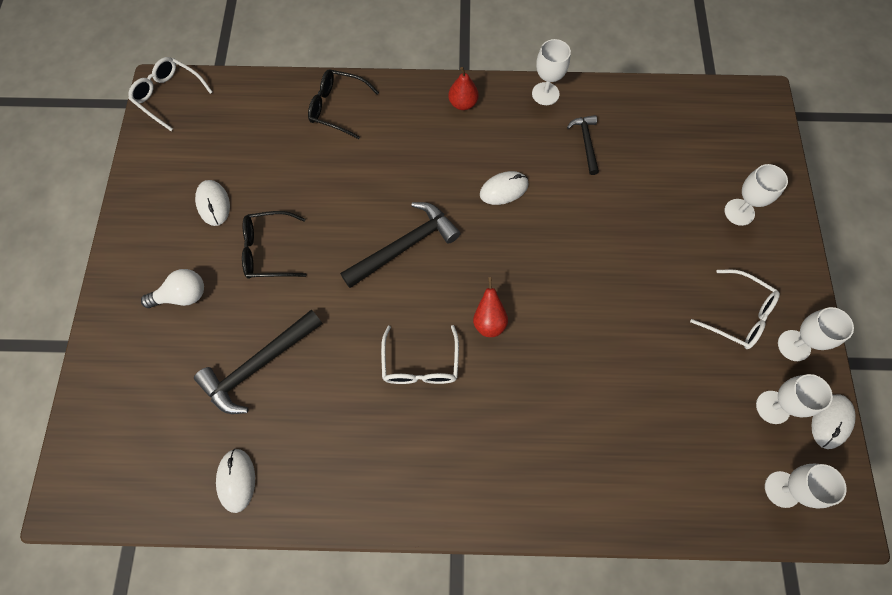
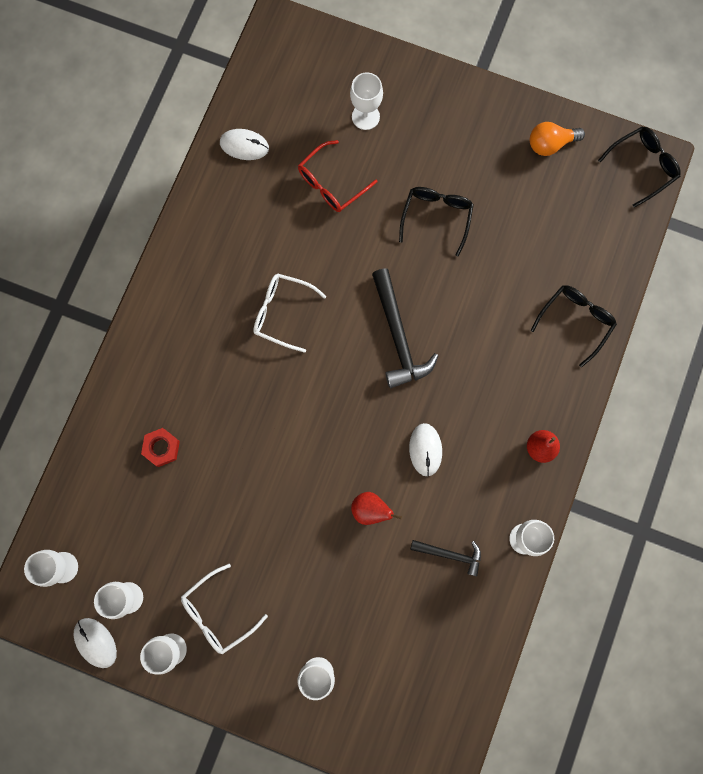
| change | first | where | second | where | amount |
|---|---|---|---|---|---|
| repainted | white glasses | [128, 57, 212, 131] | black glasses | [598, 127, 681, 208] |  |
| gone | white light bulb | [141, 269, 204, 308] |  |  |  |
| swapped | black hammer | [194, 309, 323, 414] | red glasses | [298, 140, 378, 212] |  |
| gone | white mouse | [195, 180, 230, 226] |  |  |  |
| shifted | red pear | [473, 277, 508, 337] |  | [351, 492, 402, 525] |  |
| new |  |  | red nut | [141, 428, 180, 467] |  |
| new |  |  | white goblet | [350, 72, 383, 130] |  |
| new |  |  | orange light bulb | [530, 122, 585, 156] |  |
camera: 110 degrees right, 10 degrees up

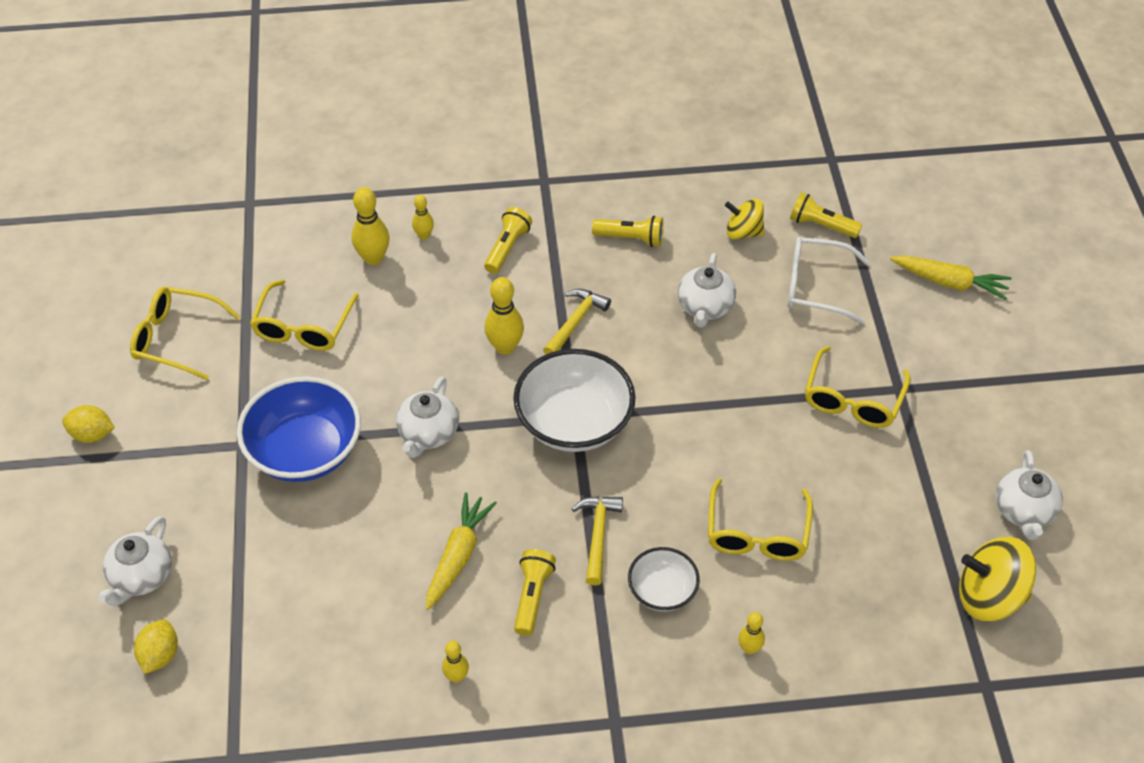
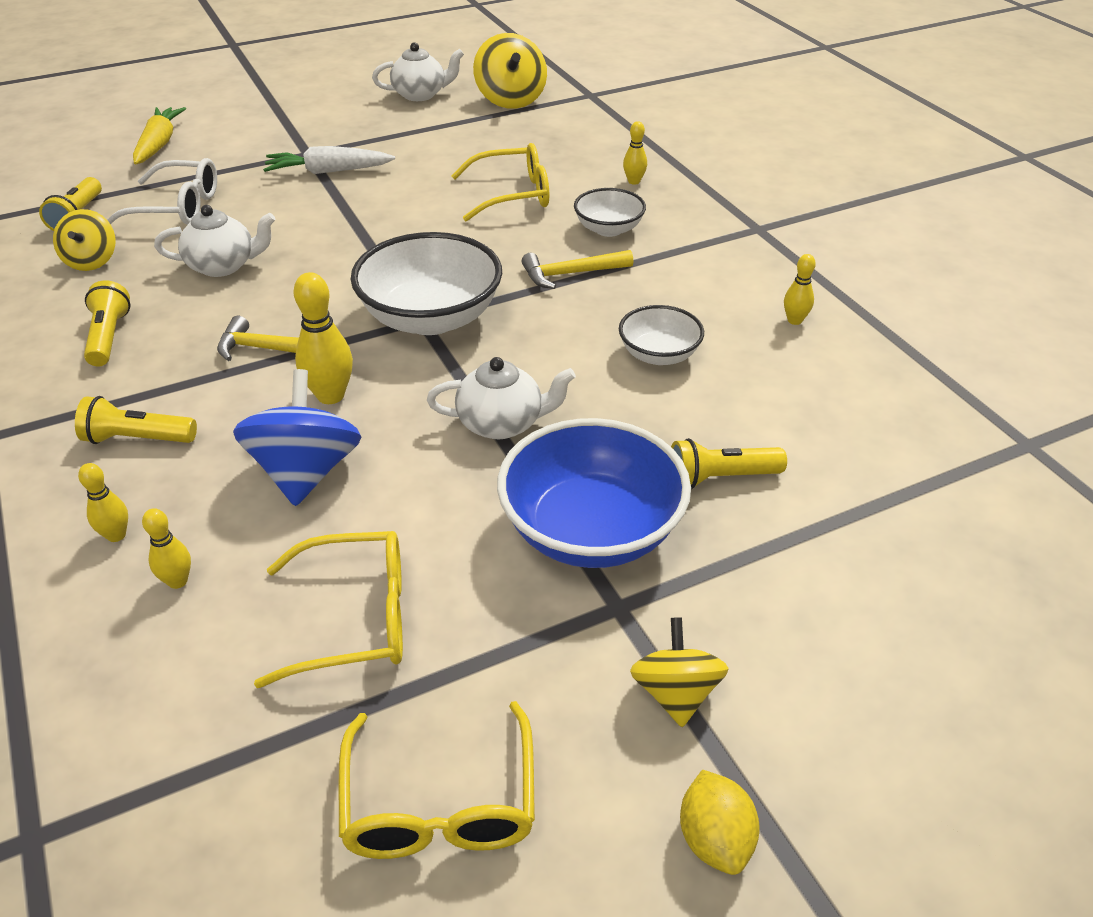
| change | first | where | second | where | amount |
|---|---|---|---|---|---|
| gone | white teapot | [98, 516, 172, 606] |  |  |  |
| gone | yellow lemon | [134, 619, 178, 674] |  |  |  |
| scaled | yellow bowling pin | [351, 187, 390, 265] |  | [142, 508, 191, 589] | x0.58 |
| swapped | yellow carrot | [426, 492, 497, 610] | white bowl | [619, 305, 704, 365] |  |
| shifted | yellow flashlight | [514, 549, 556, 636] |  | [671, 438, 787, 489] |  |
| rotated | white glasses | [787, 237, 870, 324] |  | [107, 158, 217, 225] | 75 degrees counterclockwise |
| swapped | yellow glasses | [805, 346, 911, 428] | white carrot | [263, 146, 395, 174] |  |
| new |  |  | blue spinning top | [233, 369, 361, 506] |  |
| new |  |  | yellow spinning top | [630, 617, 729, 727] |  |
camera: 110 degrees left, 10 degrees down

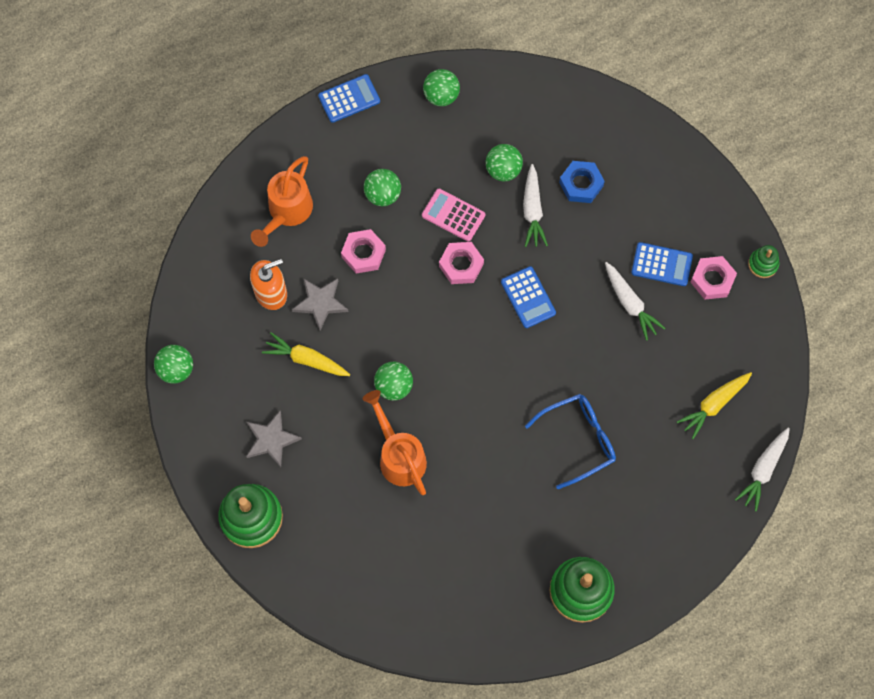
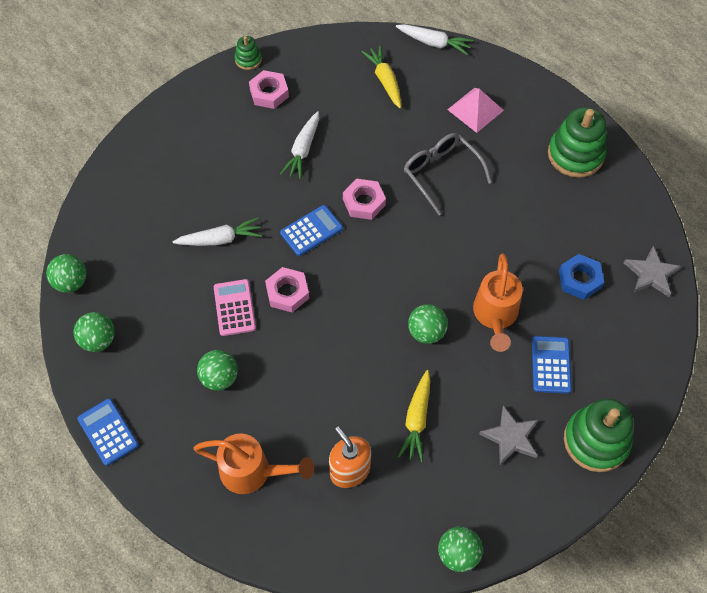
| change | first | where | second | where | amount |
|---|---|---|---|---|---|
| shifted | grey star | [292, 278, 348, 330] |  | [624, 246, 681, 297] |  |
| shifted | pink nut | [341, 229, 386, 274] |  | [343, 179, 386, 220] |  |
| rotated | orange watering can | [363, 390, 427, 495] |  | [473, 253, 523, 352] | 45 degrees counterclockwise |
| rotated | pink calculator | [422, 189, 485, 242] |  | [214, 279, 256, 336] | 150 degrees clockwise |
| shifted | green ball | [486, 144, 523, 181] |  | [46, 254, 86, 293] |  |
| repainted | blue glasses | [525, 394, 616, 489] | grey glasses | [404, 133, 492, 215] |  |
| shifted | blue nut | [559, 161, 605, 203] |  | [559, 254, 604, 300] |  |
| rotated | white carrot | [605, 262, 666, 341] |  | [280, 111, 319, 180] | 150 degrees clockwise |
| shifted | blue calculator | [631, 242, 693, 286] |  | [532, 336, 572, 394] |  |
| rotated | yellow carrot | [677, 372, 752, 439] |  | [361, 45, 401, 108] | 150 degrees counterclockwise |
| new |  |  | pink pyramid | [447, 88, 504, 133] |  |
camera: 100 degrees left, 10 degrees down

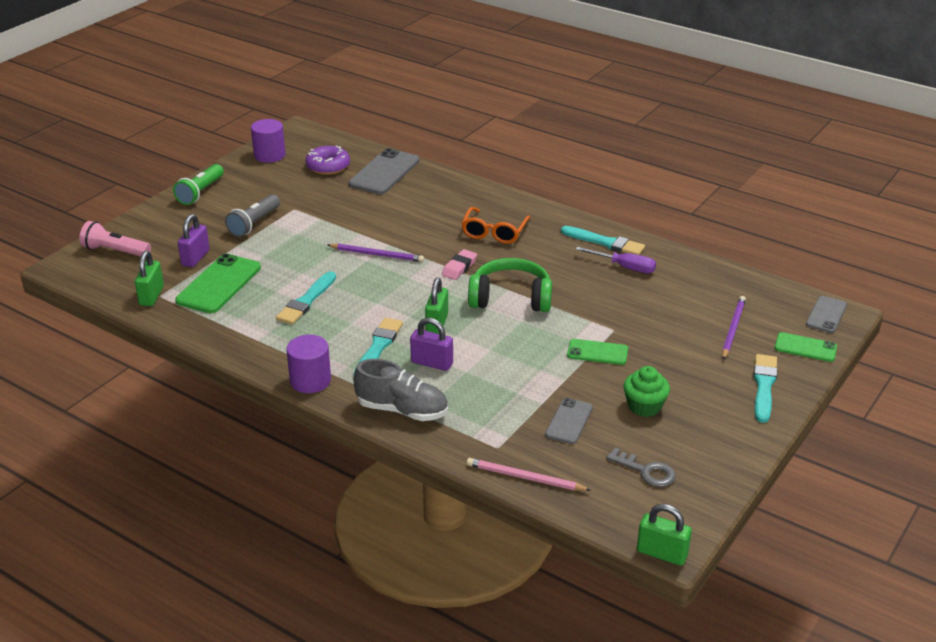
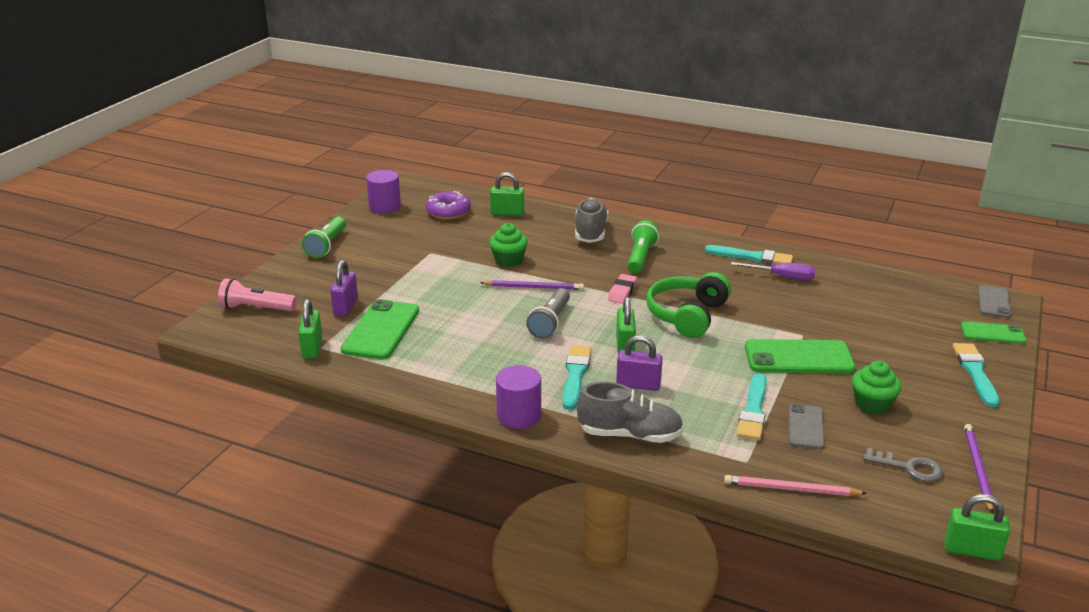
| change | first | where | second | where | amount |
|---|---|---|---|---|---|
| shifted | grey flashlight | [225, 194, 280, 237] |  | [526, 288, 570, 339] |  |
| shifted | turquoise brush | [276, 271, 336, 325] |  | [737, 373, 766, 440] |  |
| swapped | grey phone | [349, 148, 419, 194] | green padlock | [490, 172, 524, 216] |  |
| swapped | orange glasses | [461, 207, 530, 244] | green flashlight | [627, 221, 659, 273] |  |
| rotated | green headphones | [468, 258, 552, 312] |  | [647, 272, 731, 338] | 60 degrees counterclockwise |
| scaled | green phone | [567, 339, 628, 365] |  | [745, 339, 855, 373] | x1.70 |
| shifted | purple pencil | [722, 296, 746, 360] |  | [964, 424, 994, 514] |  |
| new |  |  | green cupcake | [489, 223, 528, 267] |  |
| new |  |  | grey shoe | [575, 198, 608, 243] |  |
camera: 10 degrees left, 5 degrees down

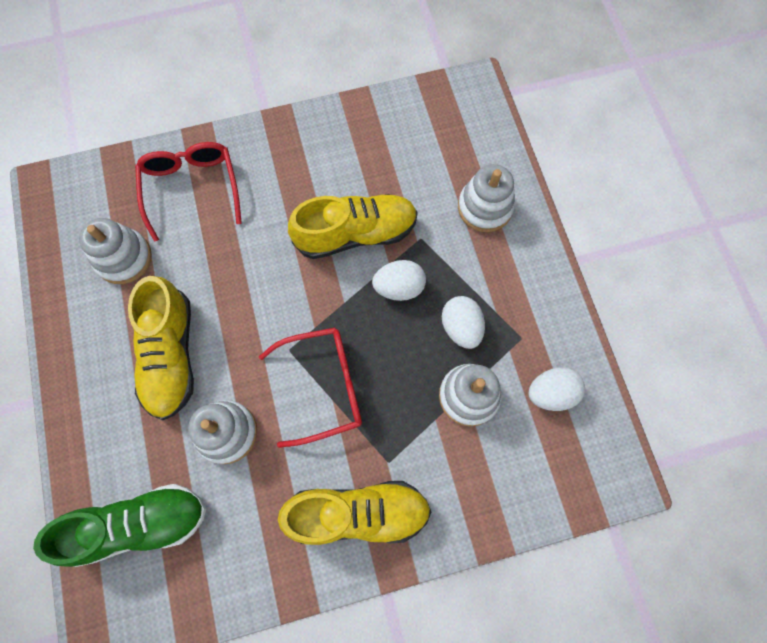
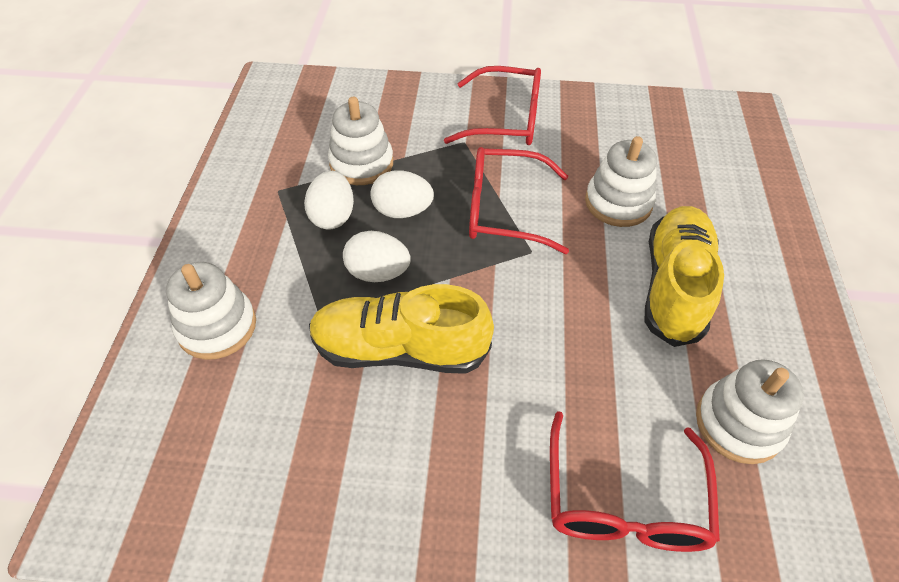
| change | first | where | second | where | amount |
|---|---|---|---|---|---|
| gone | green shoe | [33, 484, 206, 567] |  |  |  |
| swapped | yellow shoe | [278, 481, 431, 545] | red glasses | [444, 66, 541, 145] |  |
| shifted | white egg | [528, 367, 585, 411] |  | [370, 171, 434, 218] |  |
camera: 160 degrees left, 20 degrees down

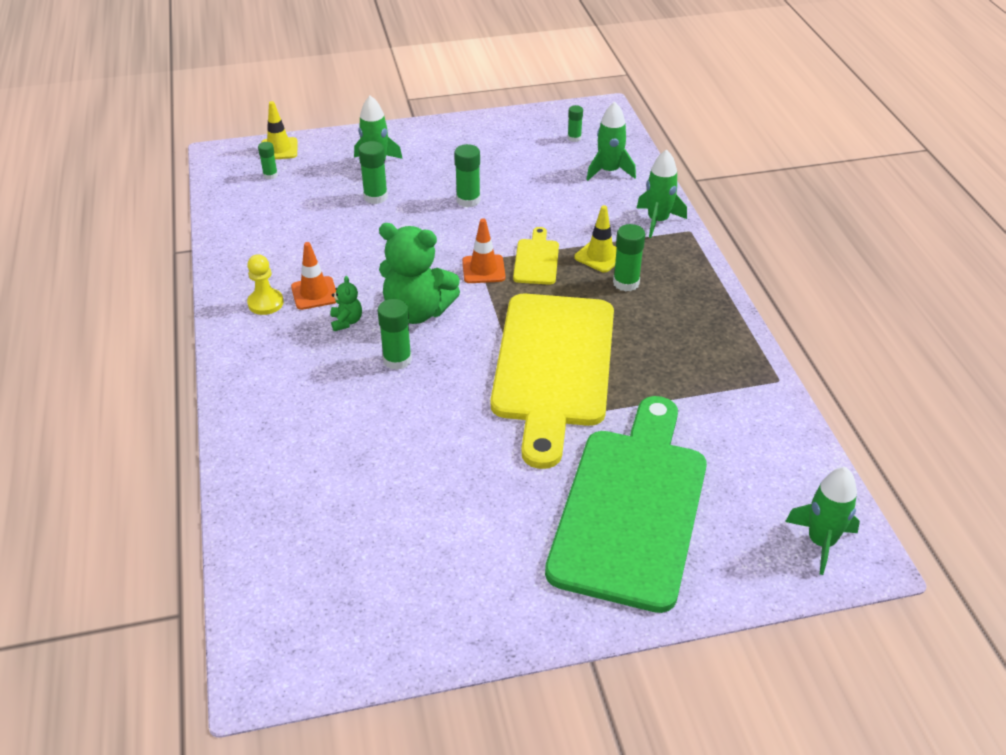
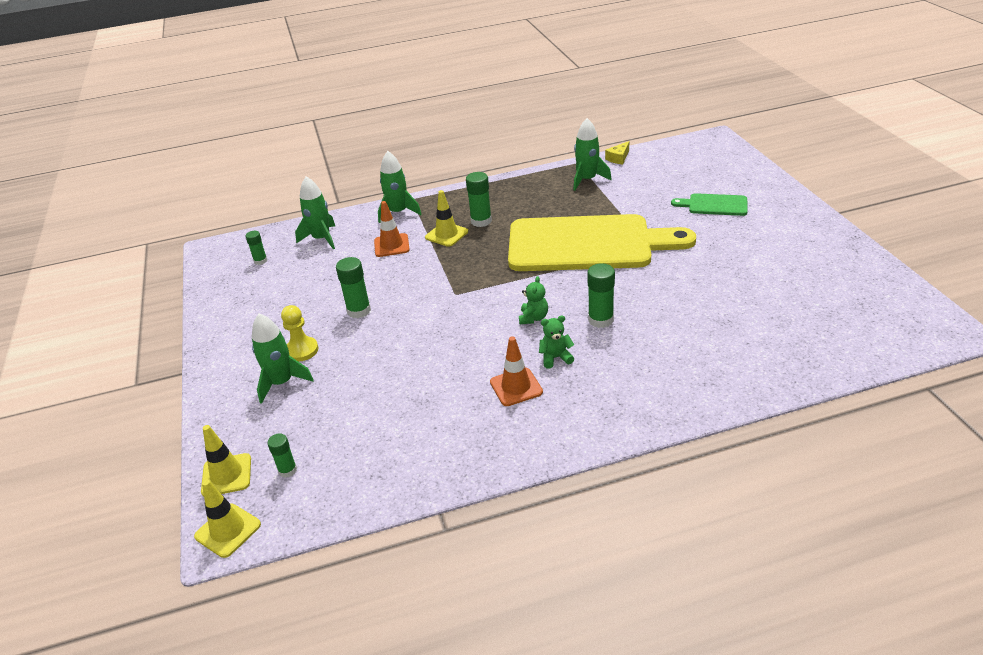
| change | first | where | second | where | amount |
|---|---|---|---|---|---|
| shifted | yellow pawn | [247, 254, 284, 315] |  | [281, 305, 318, 362] |  |
| gone | green glue stick | [358, 141, 388, 204] |  |  |  |
| scaled | green teddy bear | [379, 223, 460, 324] |  | [519, 276, 548, 324] | x0.45 |
| shifted | orange traffic cone | [462, 219, 506, 283] |  | [374, 201, 410, 257] |  |
| gone | yellow cutting board | [513, 227, 559, 285] |  |  |  |
| scaled | green cutting board | [545, 396, 707, 613] |  | [671, 193, 748, 216] | x0.42 |
| shifted | green rocket | [785, 467, 860, 575] |  | [573, 118, 612, 191] |  |
| new |  |  | yellow traffic cone | [194, 479, 261, 558] |  |
| new |  |  | yellow cheese | [605, 141, 629, 164] |  |
camera: 90 degrees left, 5 degrees down

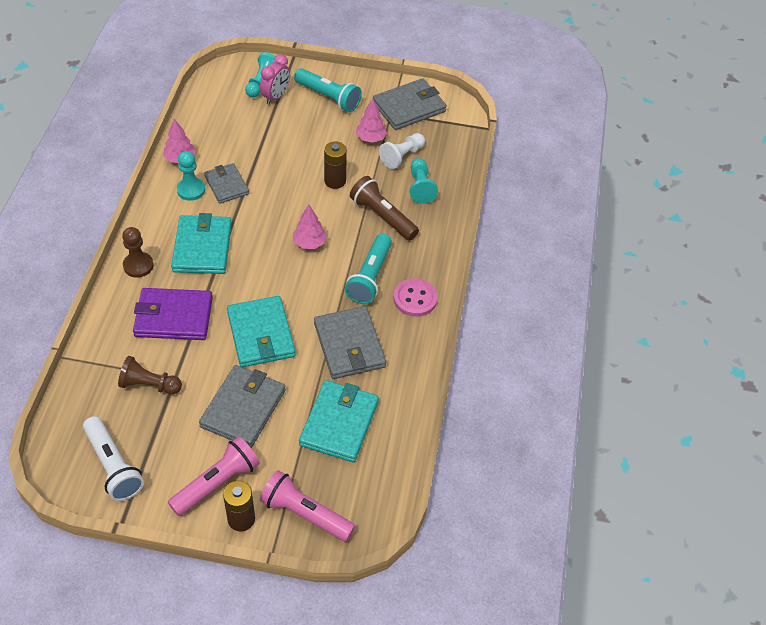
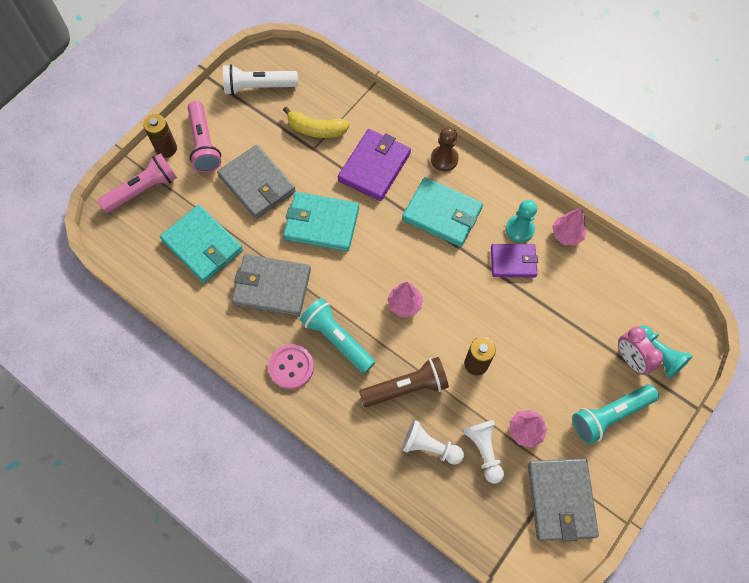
| change | first | where | second | where | amount |
|---|---|---|---|---|---|
| swapped | brown pawn | [118, 356, 182, 395] | yellow banana | [283, 107, 350, 138] |  |
| repainted | grey wallet | [204, 163, 249, 204] | purple wallet | [491, 244, 538, 277] |  |
| repainted | turquoise pawn | [410, 158, 438, 204] | white pawn | [402, 420, 464, 465] |  |
camera: 120 degrees right, 15 degrees up

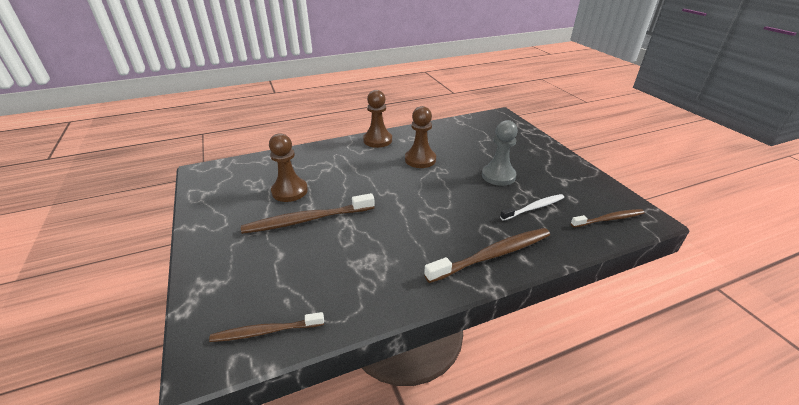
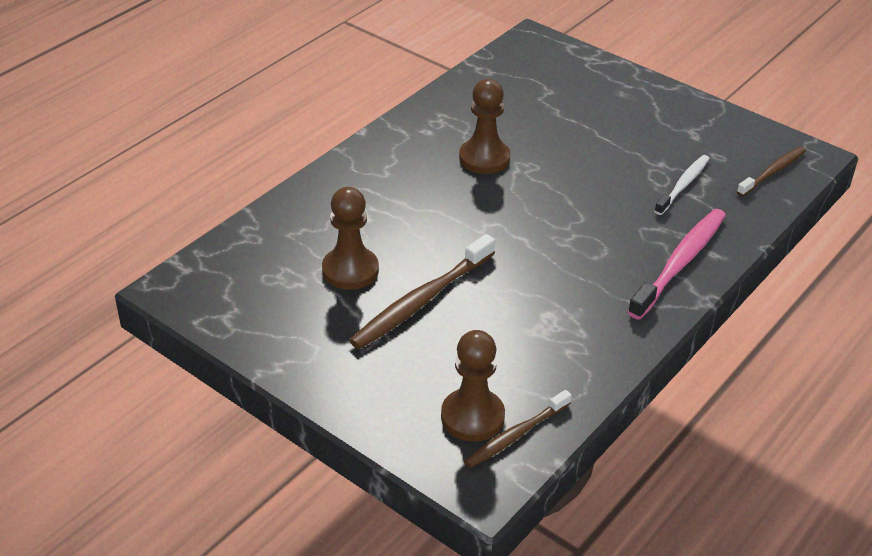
| change | first | where | second | where | amount |
|---|---|---|---|---|---|
| shifted | brown pawn | [363, 90, 392, 148] |  | [441, 330, 505, 442] |  |
| repainted | brown toothbrush | [424, 228, 550, 283] | pink toothbrush | [628, 209, 726, 320] |  |
| gone | grey pawn | [482, 120, 518, 186] |  |  |  |
camera: 30 degrees left, 5 degrees up

